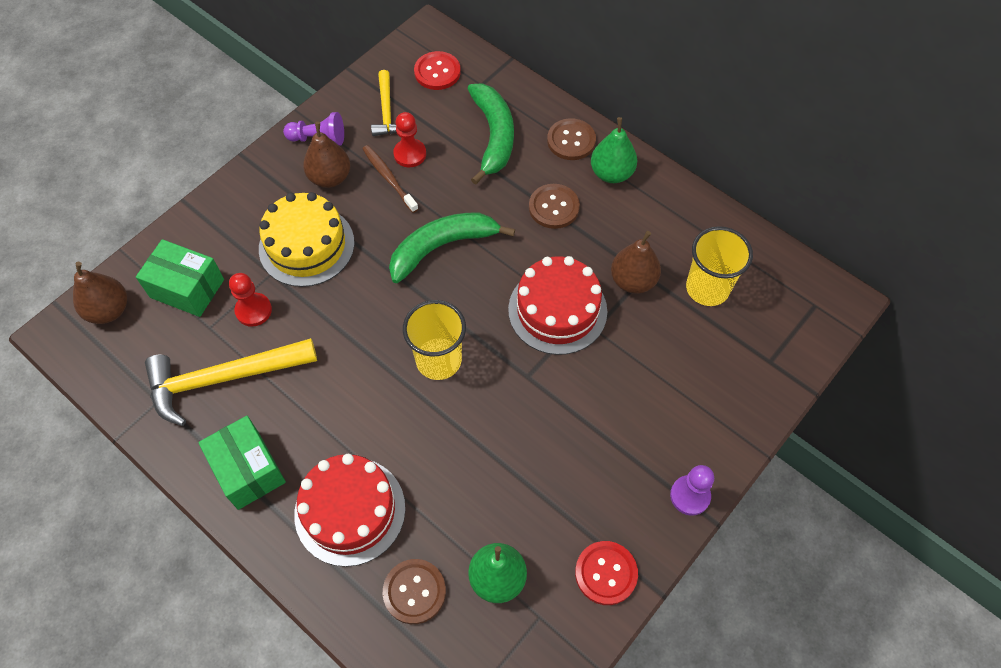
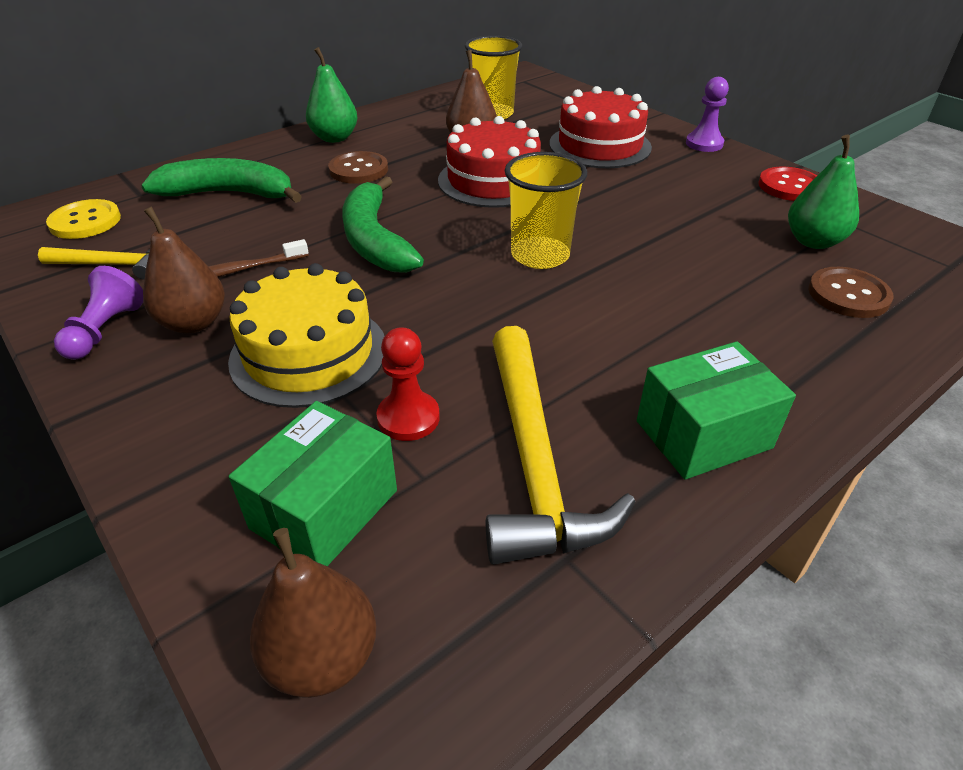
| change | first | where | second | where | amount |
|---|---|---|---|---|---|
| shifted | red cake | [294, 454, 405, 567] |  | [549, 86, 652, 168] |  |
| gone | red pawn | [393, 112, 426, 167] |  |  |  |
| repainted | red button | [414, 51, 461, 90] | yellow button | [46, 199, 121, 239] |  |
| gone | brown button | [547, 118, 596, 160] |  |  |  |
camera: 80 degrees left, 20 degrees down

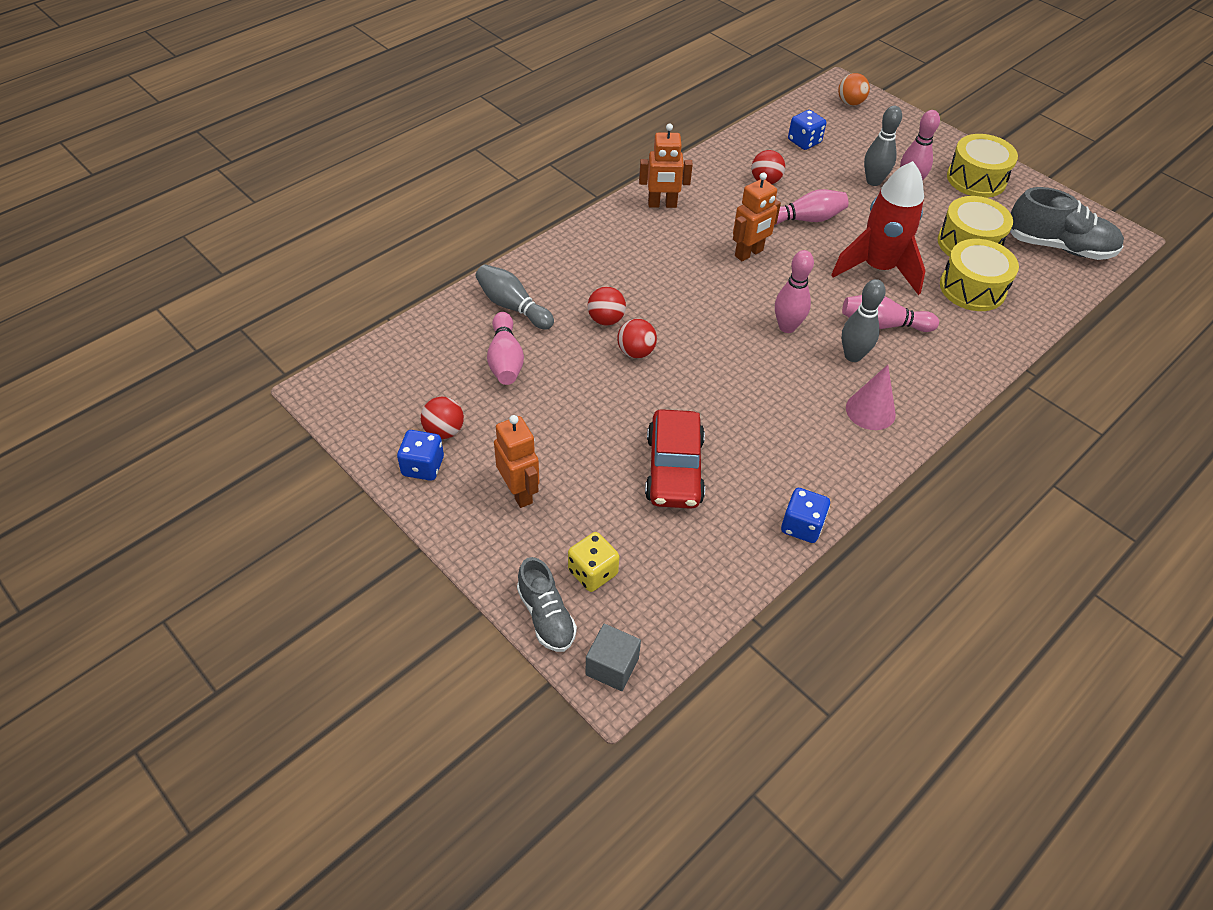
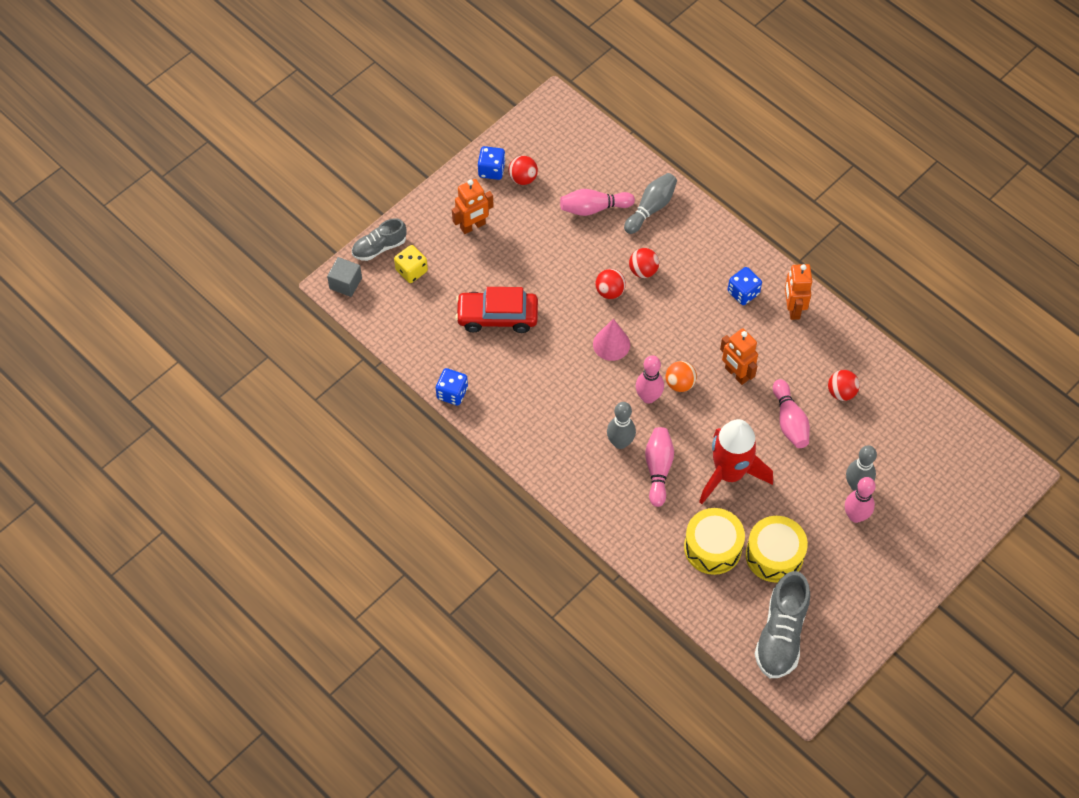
| change | first | where | second | where | amount |
|---|---|---|---|---|---|
| shifted | blue dice | [788, 110, 826, 150] |  | [728, 267, 762, 305] |  |
| shifted | orange ball | [838, 73, 870, 106] |  | [666, 361, 697, 392] |  |
| shifted | pink cone | [846, 365, 896, 430] |  | [593, 319, 630, 361] |  |
| gone | yellow drum | [947, 134, 1018, 198] |  |  |  |
camera: 90 degrees right, 10 degrees up

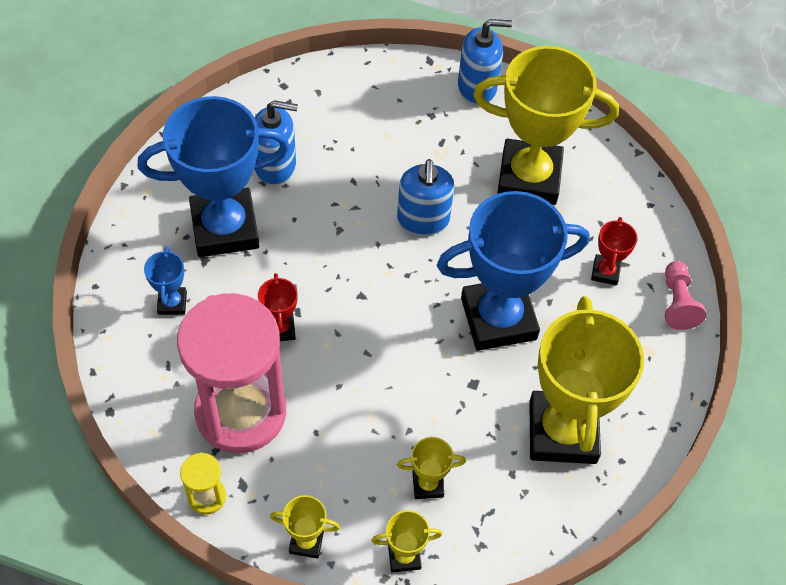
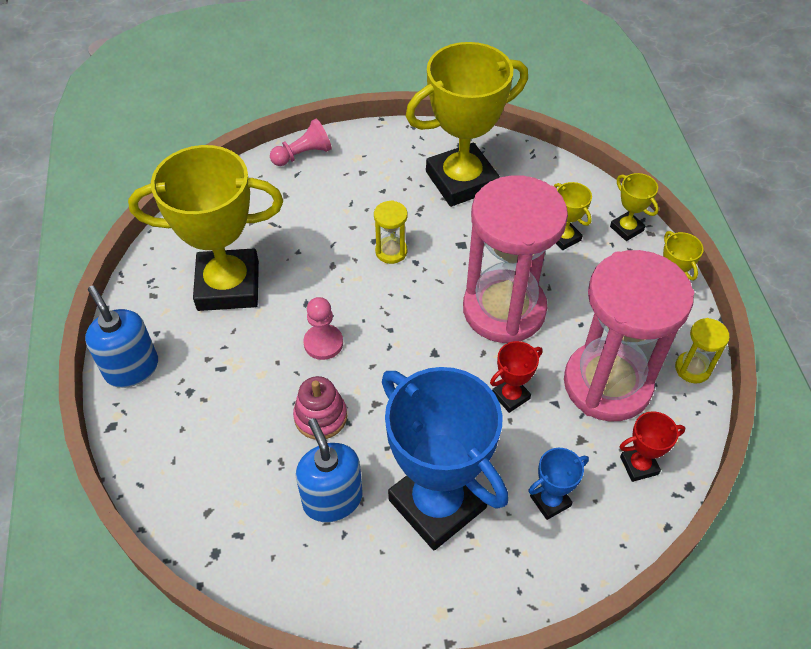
| change | first | where | second | where | amount |
|---|---|---|---|---|---|
| swapped | blue soap dispenser | [397, 159, 454, 236] | pink pawn | [303, 297, 343, 360] |  |
| swapped | blue trophy | [437, 191, 589, 351] | yellow hourglass | [374, 200, 408, 264] |  |
| rotated | yellow trophy | [473, 46, 619, 205] |  | [128, 145, 283, 311] | 75 degrees counterclockwise |
| shifted | red trophy | [591, 217, 637, 285] |  | [620, 411, 685, 482] |  |
| new |  |  | pink stacking toy | [293, 376, 347, 440] |  |
| new |  |  | pink hourglass | [463, 175, 568, 343] |  |
camera: 115 degrees left, 5 degrees down

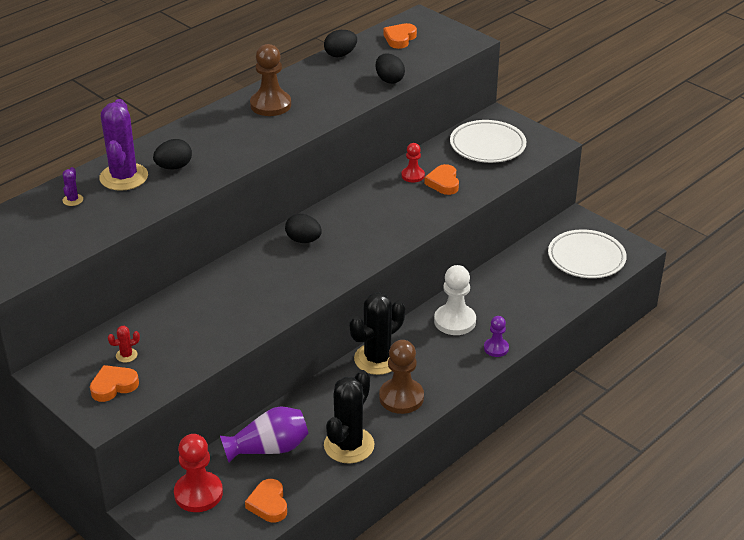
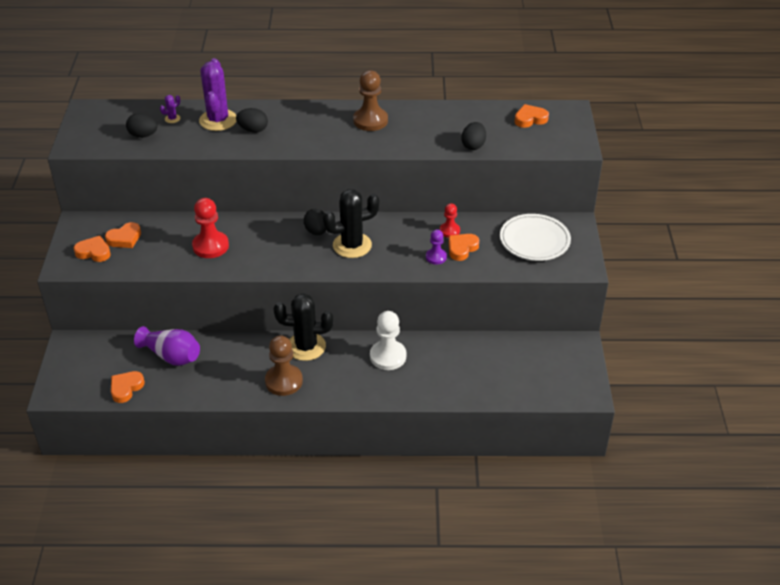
| change | first | where | second | where | amount |
|---|---|---|---|---|---|
| rotated | purple cactus | [99, 99, 148, 191] |  | [199, 58, 236, 131] | 45 degrees counterclockwise |
| swapped | red cactus | [108, 326, 140, 363] | orange heart | [105, 222, 141, 248] |  |
| shifted | red pawn | [174, 434, 223, 512] |  | [192, 198, 229, 258] |  |
| shifted | black egg | [324, 30, 357, 57] |  | [126, 113, 158, 138] |  |
| shifted | black cactus | [324, 370, 375, 464] |  | [323, 189, 380, 258] |  |
| shifted | purple pawn | [484, 316, 509, 357] |  | [426, 229, 447, 265] |  |
| gone | white plate | [548, 229, 627, 278] |  |  |  |
camera: 45 degrees right, 5 degrees up

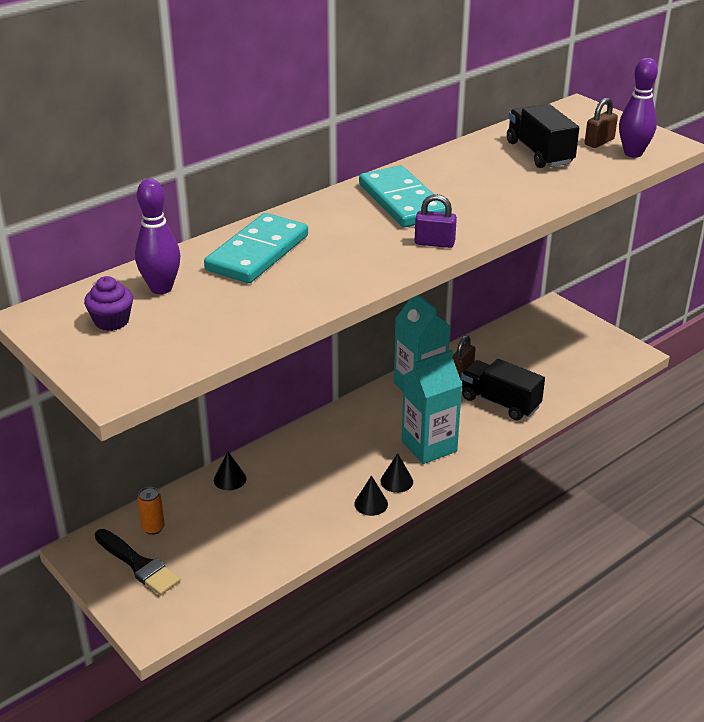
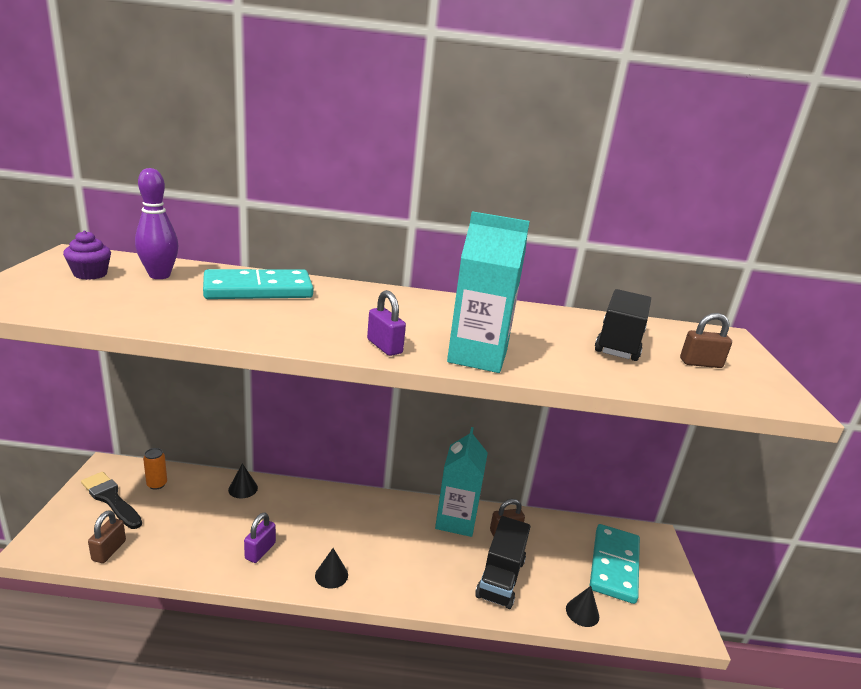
| change | first | where | second | where | amount |
|---|---|---|---|---|---|
| rotated | black brush | [95, 529, 181, 595] |  | [81, 472, 142, 529] | 135 degrees clockwise |
| shifted | black cone | [354, 475, 388, 516] |  | [566, 586, 599, 627] |  |
| shifted | turquoise domino | [359, 166, 445, 227] |  | [590, 524, 640, 604] |  |
| shifted | turquoise carton | [402, 350, 462, 464] |  | [447, 211, 530, 373] |  |
| rotated | black truck | [461, 359, 545, 420] |  | [475, 516, 531, 609] | 150 degrees counterclockwise |
| gone | purple bowling pin | [619, 58, 658, 158] |  |  |  |
| new |  |  | brown padlock | [88, 510, 126, 563] |  |
| new |  |  | purple padlock | [244, 513, 276, 563] |  |
camera: 40 degrees right, 10 degrees down

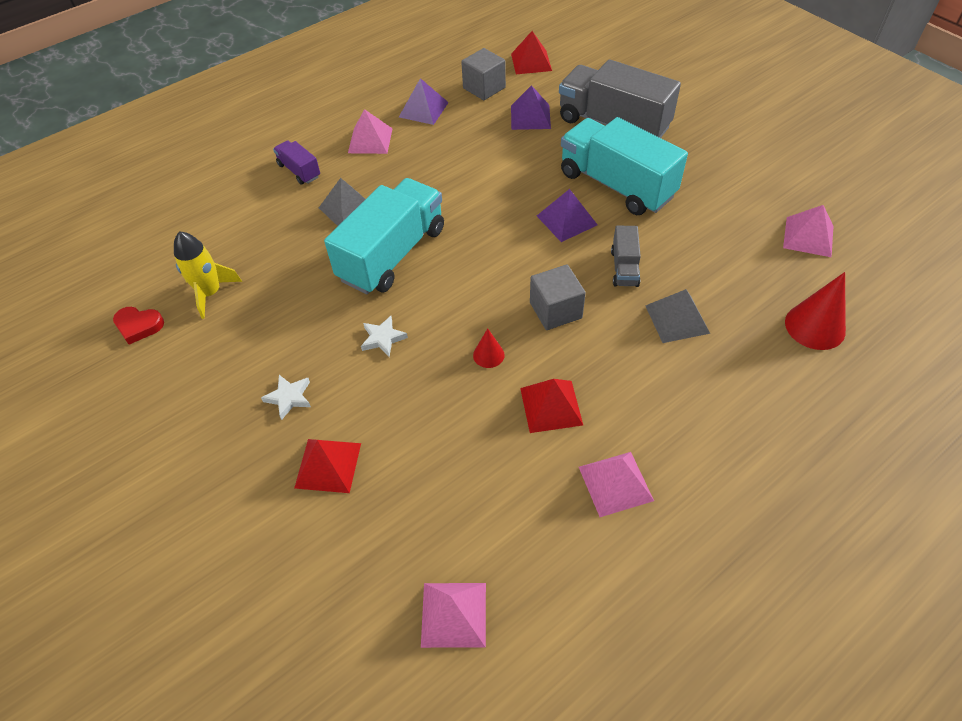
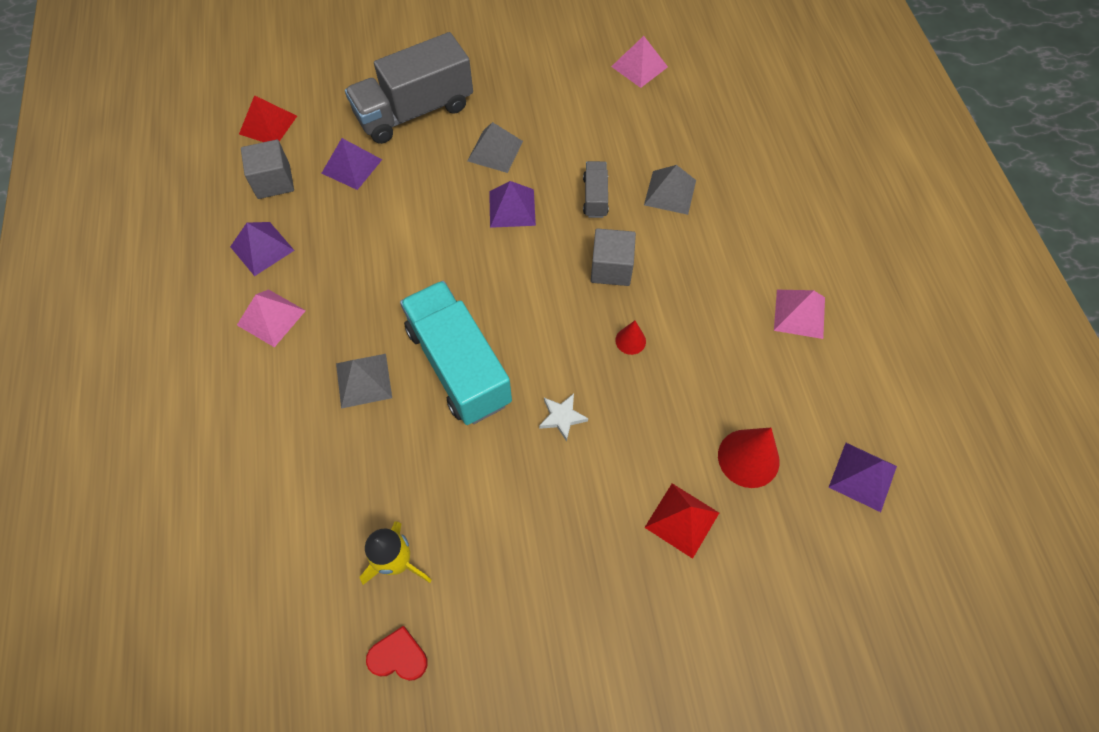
| change | first | where | second | where | amount |
|---|---|---|---|---|---|
| rotated | red heart | [113, 307, 164, 345] |  | [366, 626, 427, 681] | 120 degrees counterclockwise |
| gone | white star | [261, 375, 311, 420] |  |  |  |
| gone | purple truck | [273, 140, 320, 184] |  |  |  |
| repainted | pink pyramid | [421, 583, 486, 648] | purple pyramid | [829, 443, 897, 512] |  |
| gone | red pyramid | [520, 379, 583, 433] |  |  |  |
| swapped | turquoise truck | [561, 117, 688, 215] | grey pyramid | [467, 122, 523, 173] |  |
| rotated | grey truck | [611, 226, 641, 287] |  | [583, 161, 609, 218] | 120 degrees counterclockwise |
| shifted | red cone | [785, 272, 846, 350] |  | [718, 428, 780, 488] |  |
camera: 65 degrees left, 10 degrees up

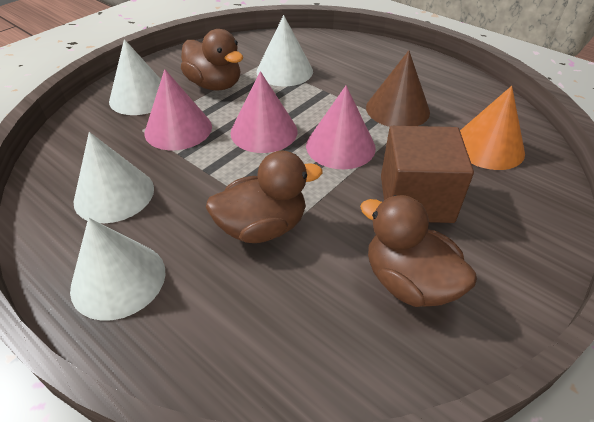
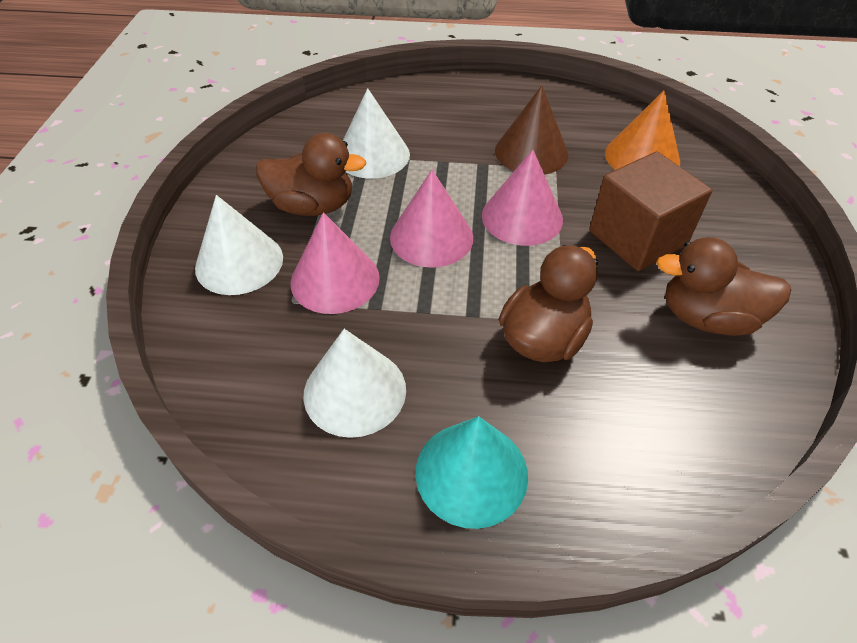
| change | first | where | second | where | amount |
|---|---|---|---|---|---|
| repainted | white cone | [70, 218, 165, 321] | turquoise cone | [415, 416, 528, 529] |  |
camera: 35 degrees left, 5 degrees up

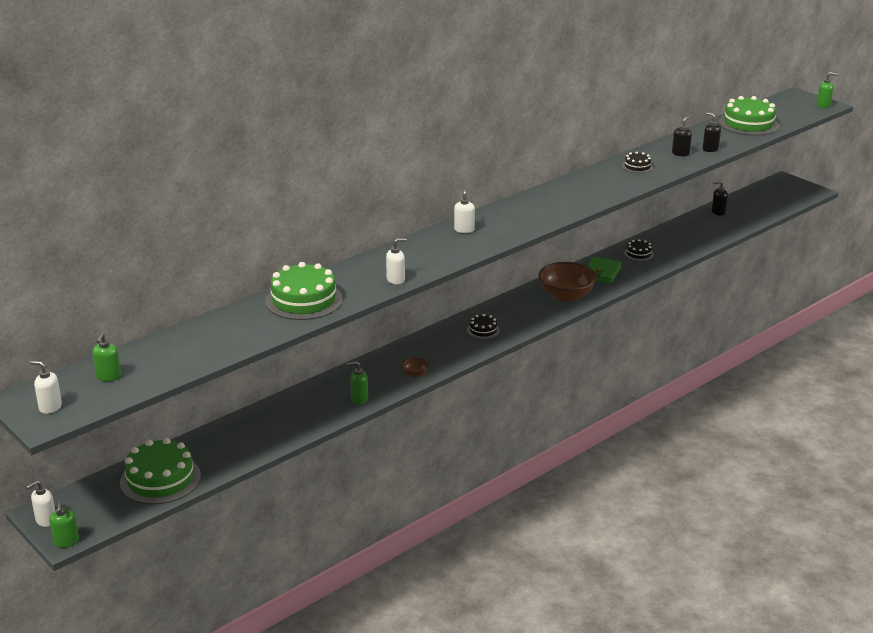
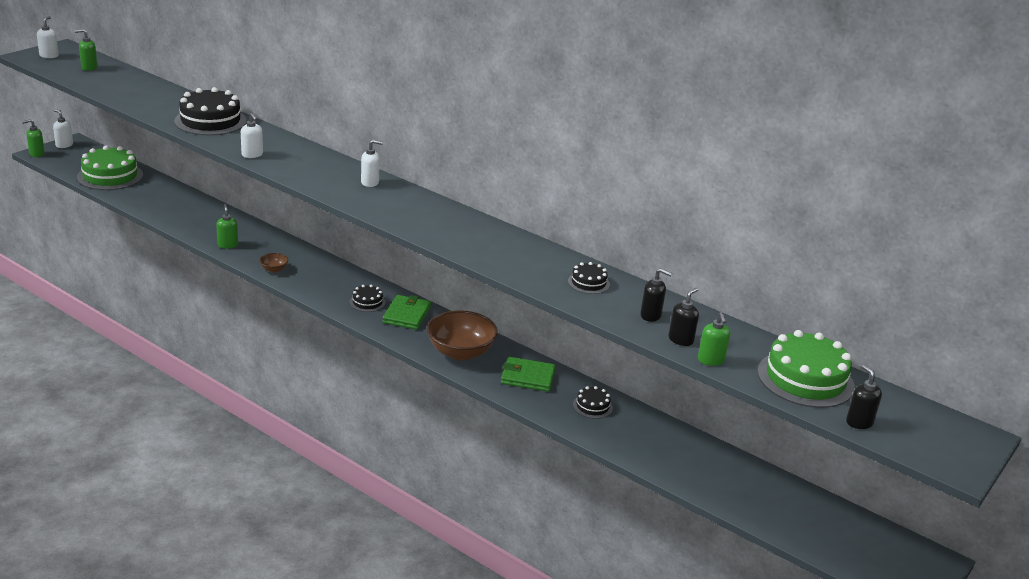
| change | first | where | second | where | amount |
|---|---|---|---|---|---|
| repainted | green cake | [265, 262, 343, 320] | black cake | [174, 87, 247, 135] |  |
| shifted | black soap dispenser | [712, 180, 728, 216] |  | [846, 365, 882, 429] |  |
| shifted | green soap dispenser | [817, 72, 838, 108] |  | [698, 312, 731, 366] |  |
| new |  |  | green wallet | [383, 295, 431, 330] |  |
camera: 75 degrees right, 0 degrees up

